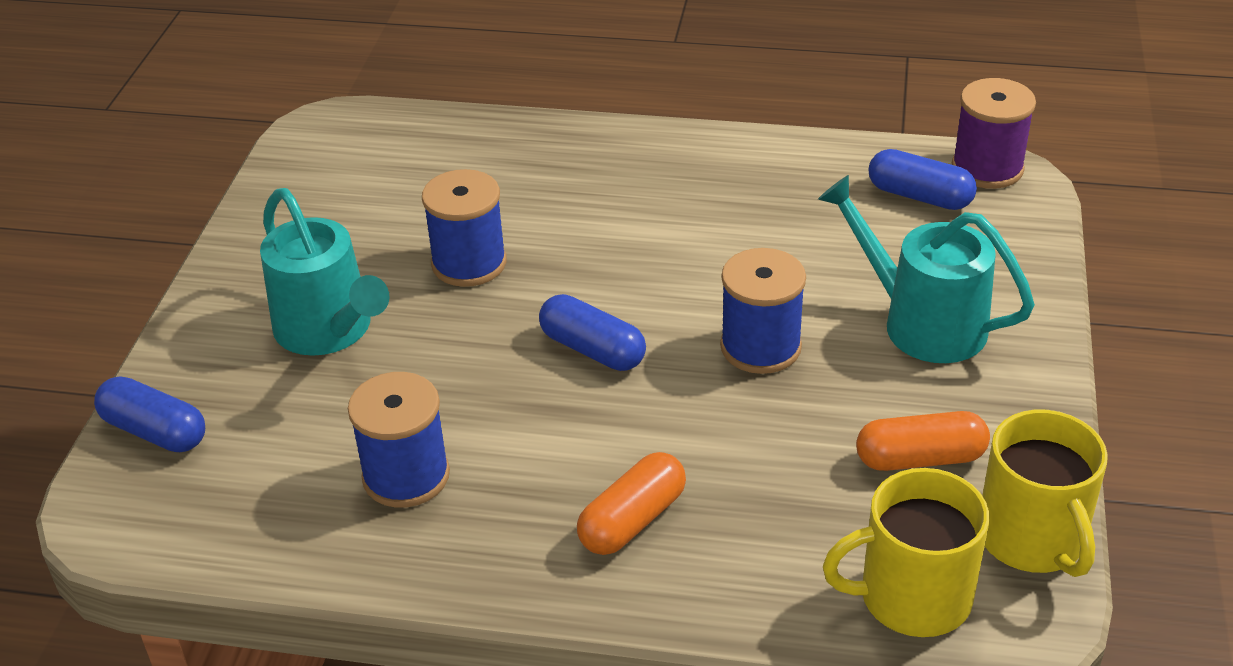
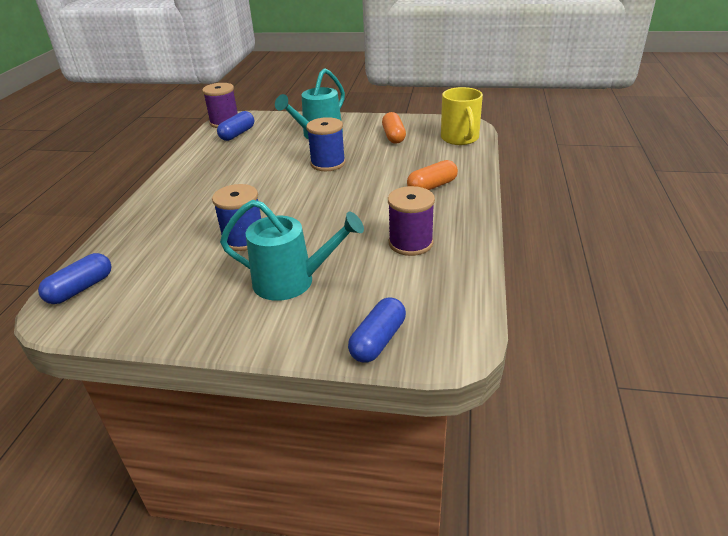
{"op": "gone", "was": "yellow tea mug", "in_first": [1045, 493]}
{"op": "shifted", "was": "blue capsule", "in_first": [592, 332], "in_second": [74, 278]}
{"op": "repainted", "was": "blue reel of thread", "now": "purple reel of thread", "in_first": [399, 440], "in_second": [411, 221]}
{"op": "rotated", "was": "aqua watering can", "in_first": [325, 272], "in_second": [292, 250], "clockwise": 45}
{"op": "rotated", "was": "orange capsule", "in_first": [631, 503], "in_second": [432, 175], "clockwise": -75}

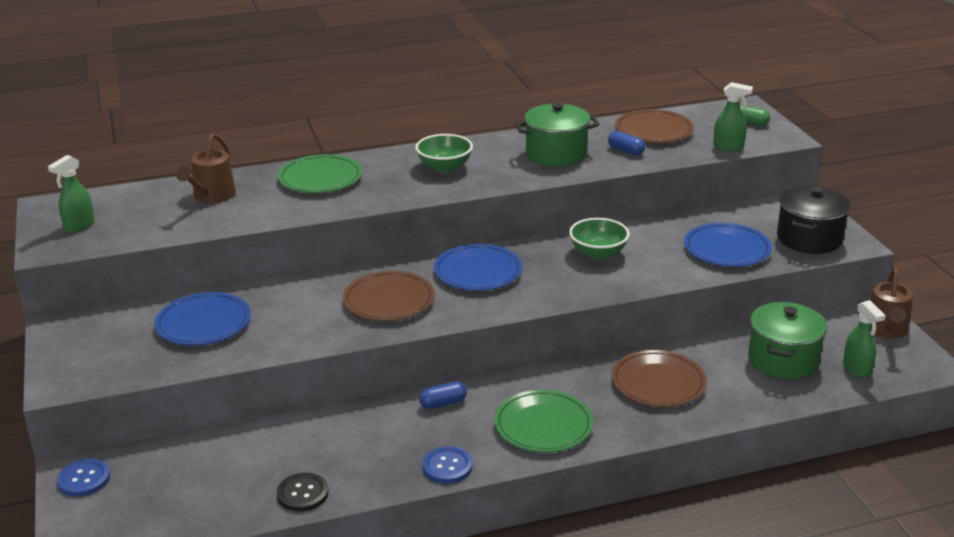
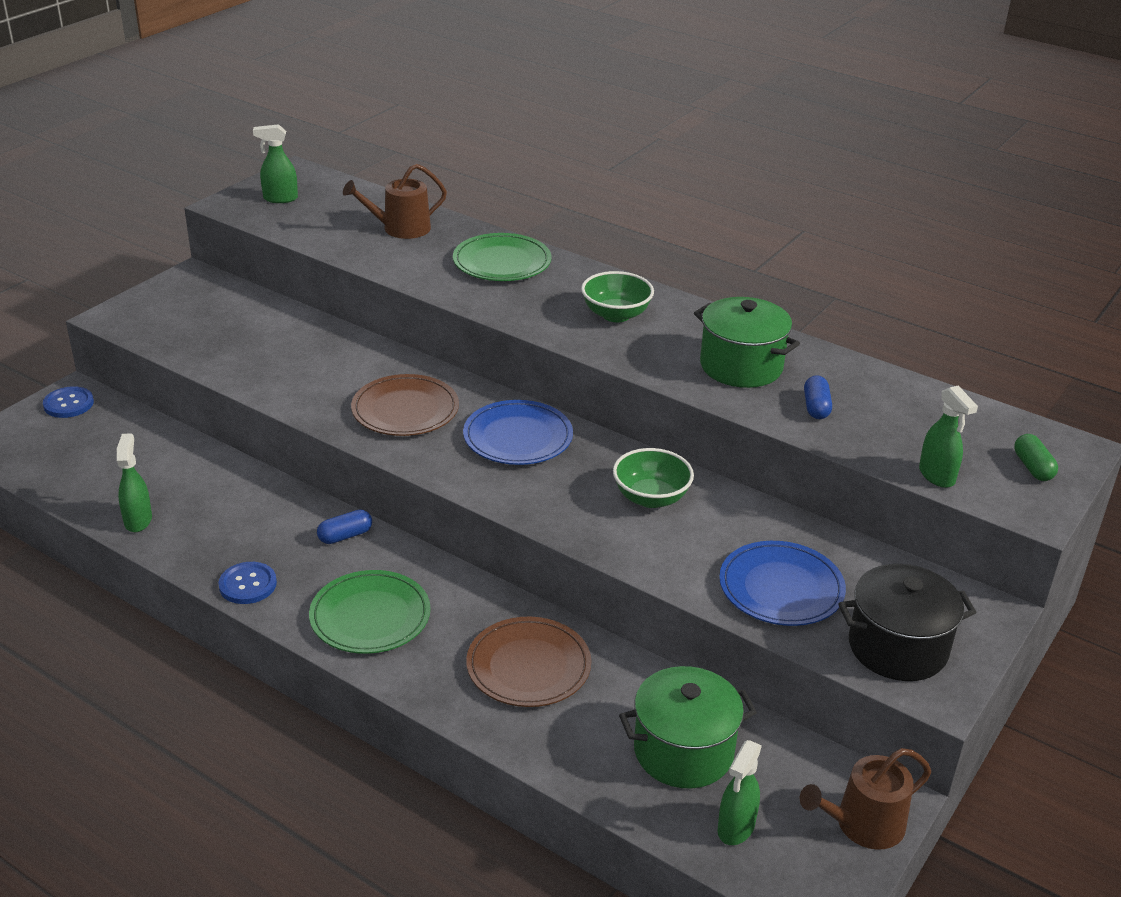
{"op": "gone", "was": "blue dinner plate", "in_first": [203, 319]}
{"op": "gone", "was": "dark brown dinner plate", "in_first": [654, 126]}
{"op": "swapped", "was": "jet-black shirt button", "now": "leaf-green sprayer", "in_first": [302, 492], "in_second": [134, 482]}
{"op": "rotated", "was": "blue capsule", "in_first": [443, 395], "in_second": [344, 526], "clockwise": -60}

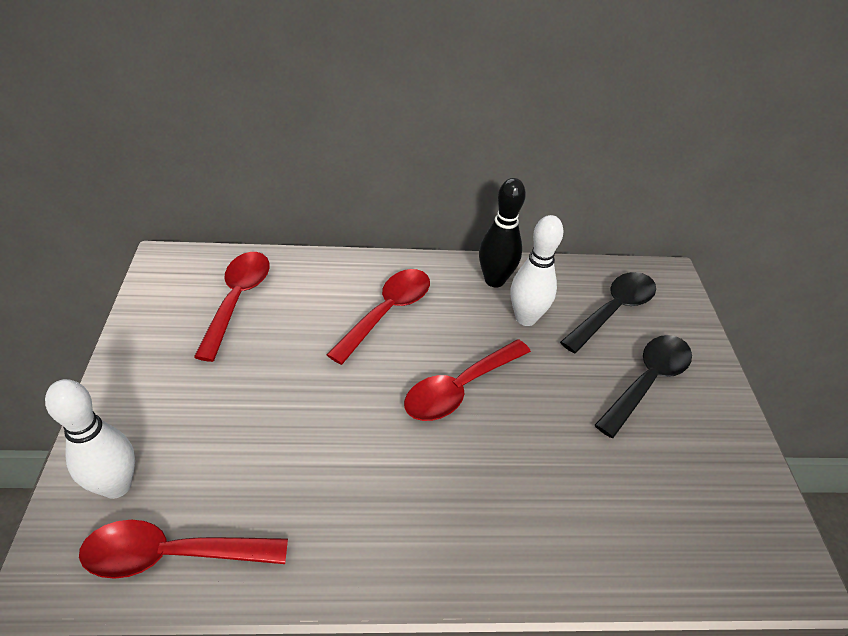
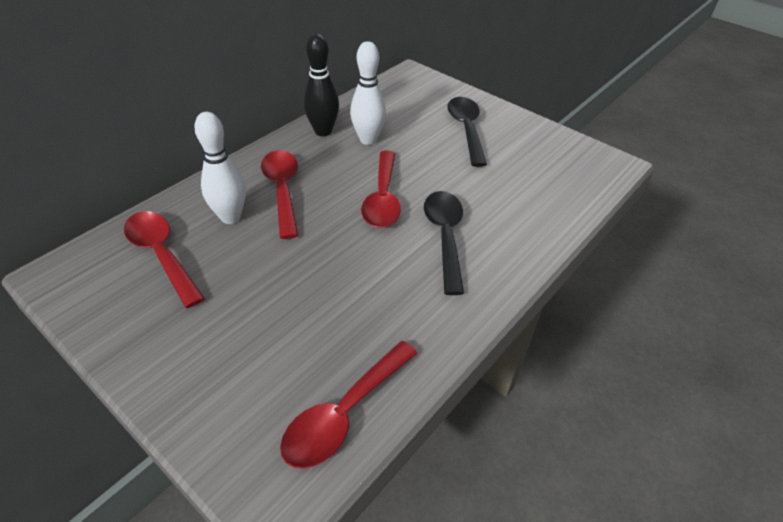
{"op": "shifted", "was": "white tenpin", "in_first": [90, 439], "in_second": [220, 168]}
{"op": "shifted", "was": "jet-black spoon", "in_first": [608, 312], "in_second": [444, 243]}

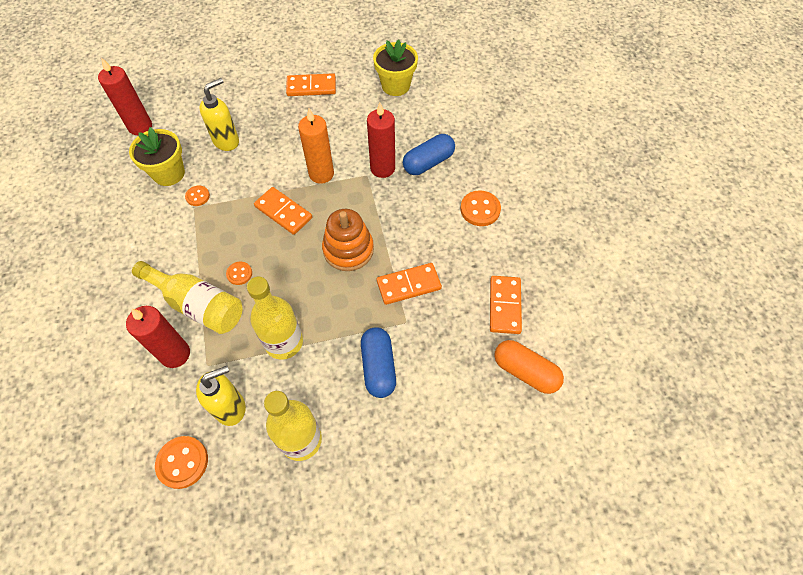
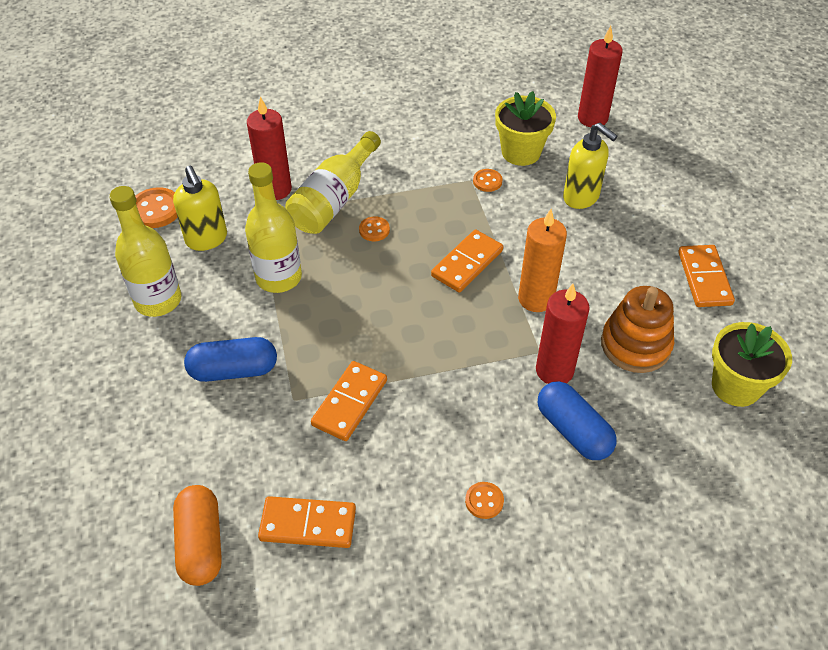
{"op": "shifted", "was": "orange ring stacker", "in_first": [348, 240], "in_second": [637, 329]}
{"op": "rotated", "was": "orange domino tile", "in_first": [409, 284], "in_second": [349, 401], "clockwise": 45}
{"op": "rotated", "was": "orange capsule", "in_first": [529, 367], "in_second": [197, 535], "clockwise": -45}
{"op": "scaled", "was": "orange shirt button", "in_first": [480, 208], "in_second": [484, 500], "ratio": 0.59}

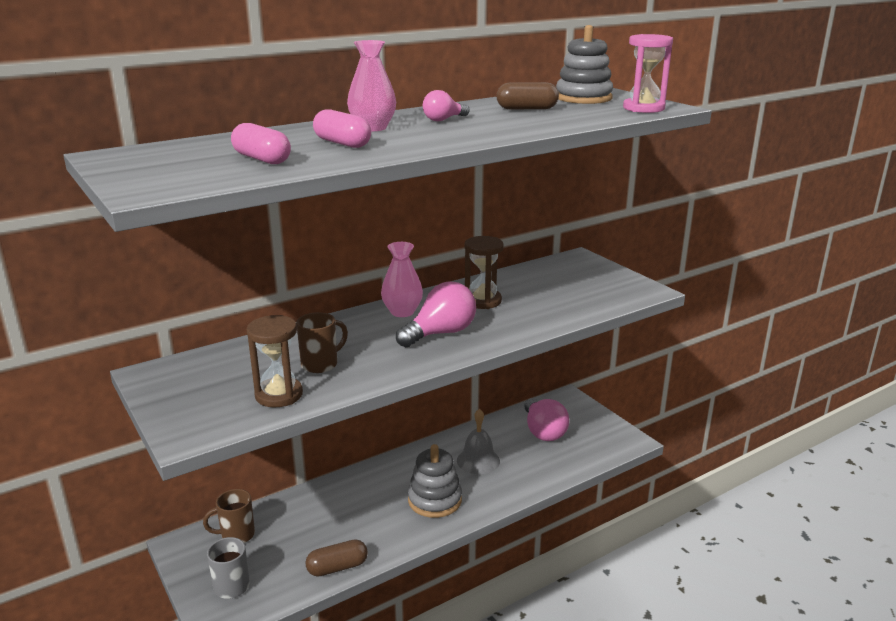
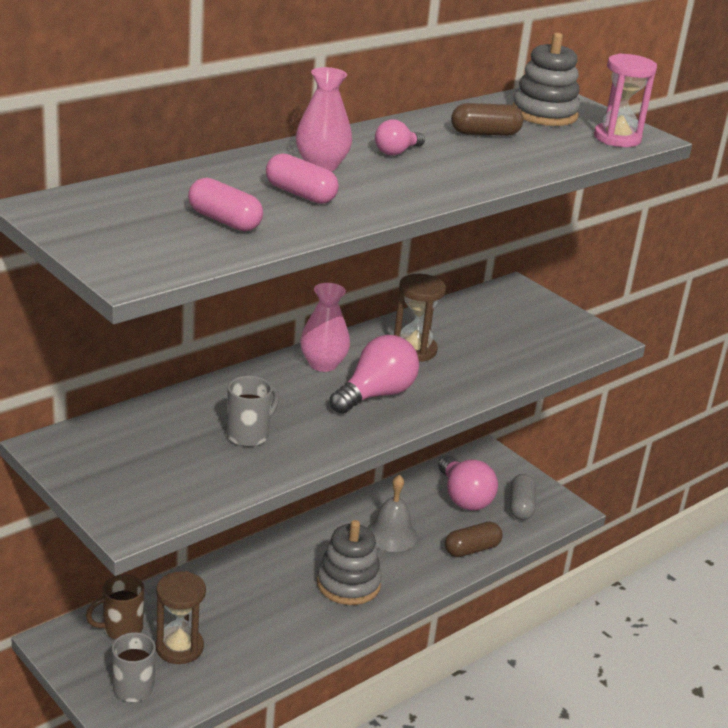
{"op": "new", "now": "gray capsule", "in_second": [523, 497]}
{"op": "shifted", "was": "dark brown sand timer", "in_first": [275, 361], "in_second": [180, 617]}
{"op": "shifted", "was": "dark brown capsule", "in_first": [336, 558], "in_second": [474, 539]}
{"op": "repainted", "was": "dark brown tea mug", "now": "gray tea mug", "in_first": [322, 342], "in_second": [253, 411]}

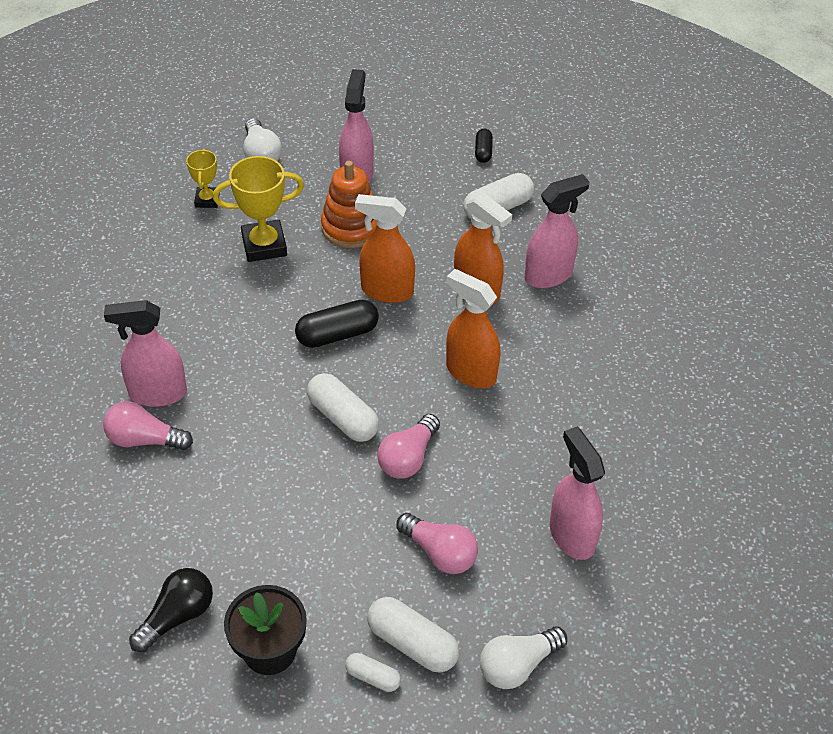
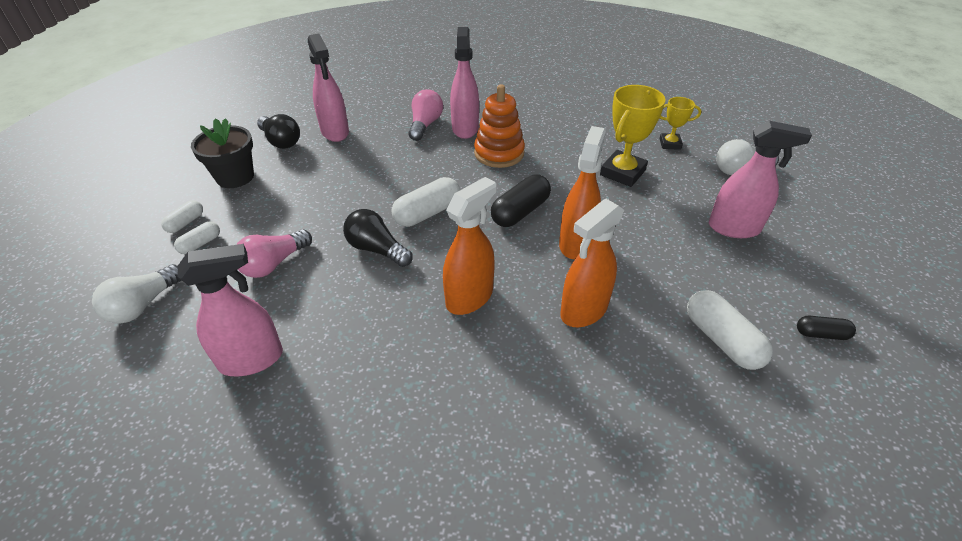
{"op": "shifted", "was": "orange ring stacker", "in_first": [349, 204], "in_second": [499, 126]}
{"op": "shifted", "was": "rosy sprayer", "in_first": [557, 231], "in_second": [328, 88]}
{"op": "repainted", "was": "rosy bulb", "now": "jet-black bulb", "in_first": [408, 446], "in_second": [378, 238]}
{"op": "rotated", "was": "yellow trophy", "in_first": [258, 209], "in_second": [633, 136], "clockwise": 45}
{"op": "rotated", "was": "jet-black capsule", "in_first": [337, 324], "in_second": [521, 201], "clockwise": 60}
{"op": "rotated", "was": "white bulb", "in_first": [523, 658], "in_second": [137, 294], "clockwise": -120}
{"op": "scaled", "was": "white capsule", "in_first": [413, 635], "in_second": [197, 237], "ratio": 0.57}

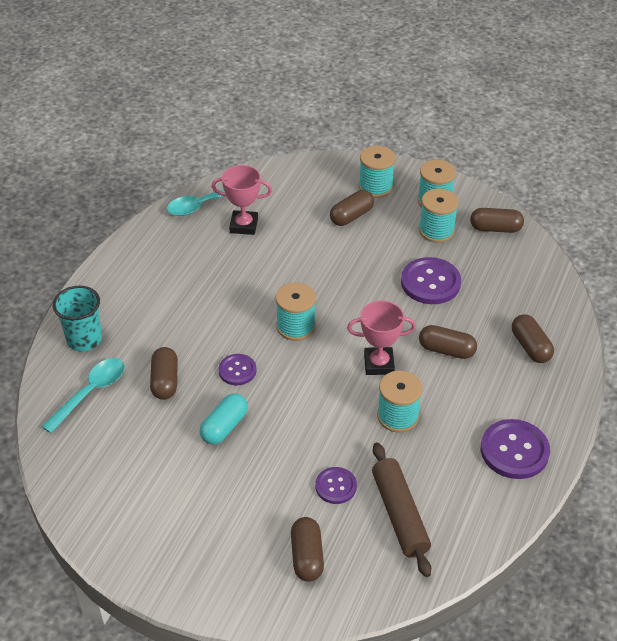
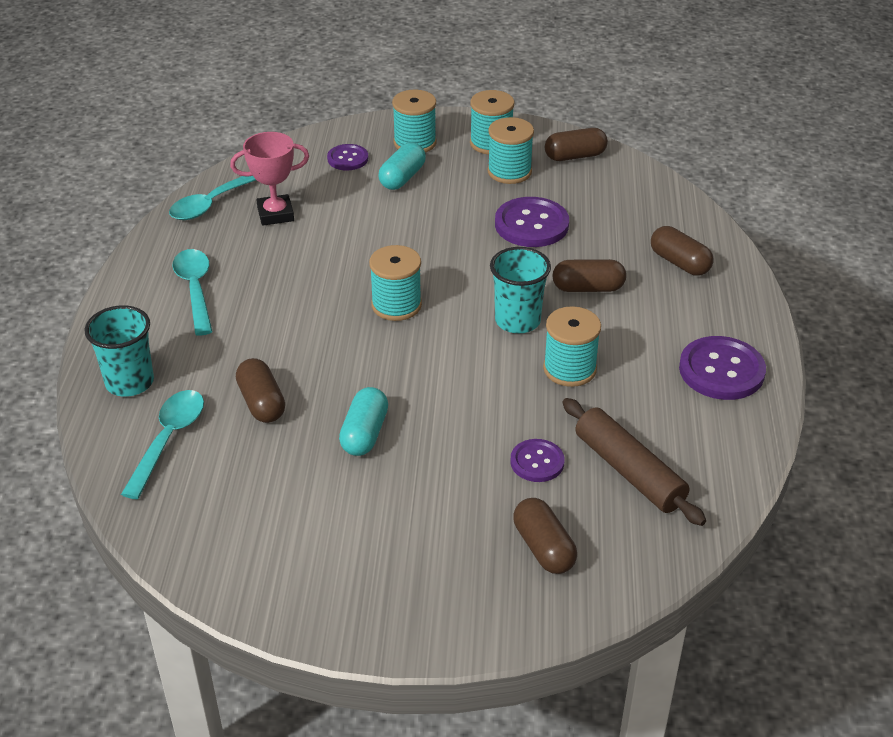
{"op": "new", "now": "aqua spoon", "in_second": [193, 292]}
{"op": "shifted", "was": "purple shirt button", "in_first": [238, 369], "in_second": [347, 157]}
{"op": "swapped", "was": "rosy trophy", "now": "aqua cup", "in_first": [381, 337], "in_second": [520, 290]}
{"op": "repainted", "was": "dark brown capsule", "now": "aqua capsule", "in_first": [352, 208], "in_second": [402, 166]}

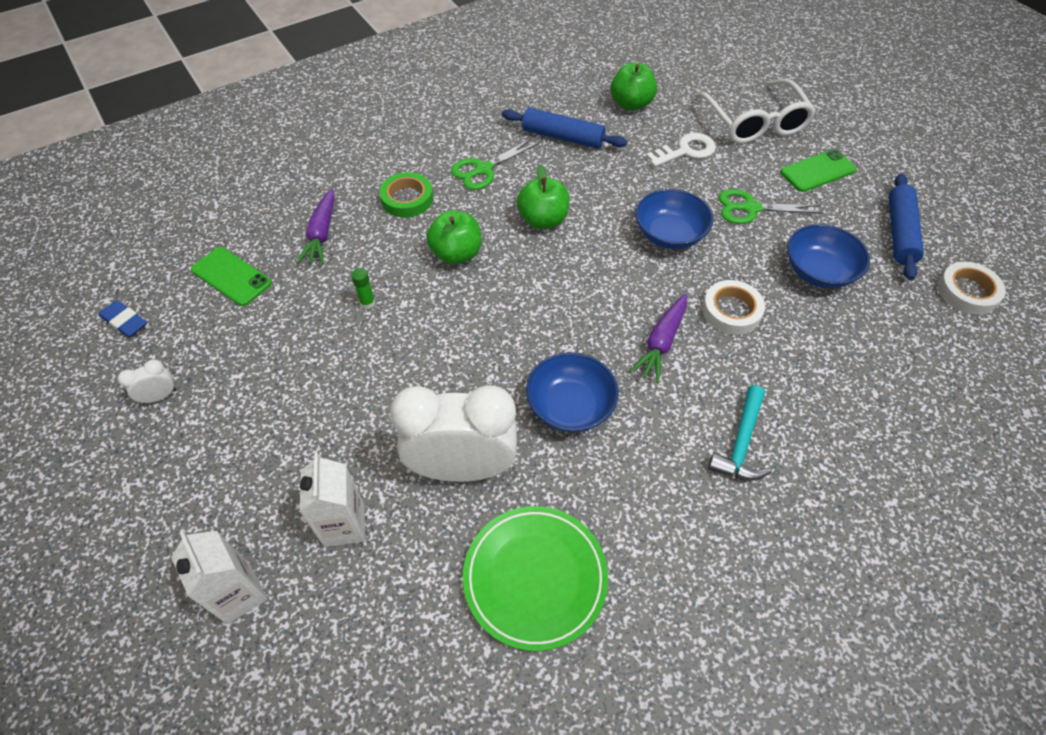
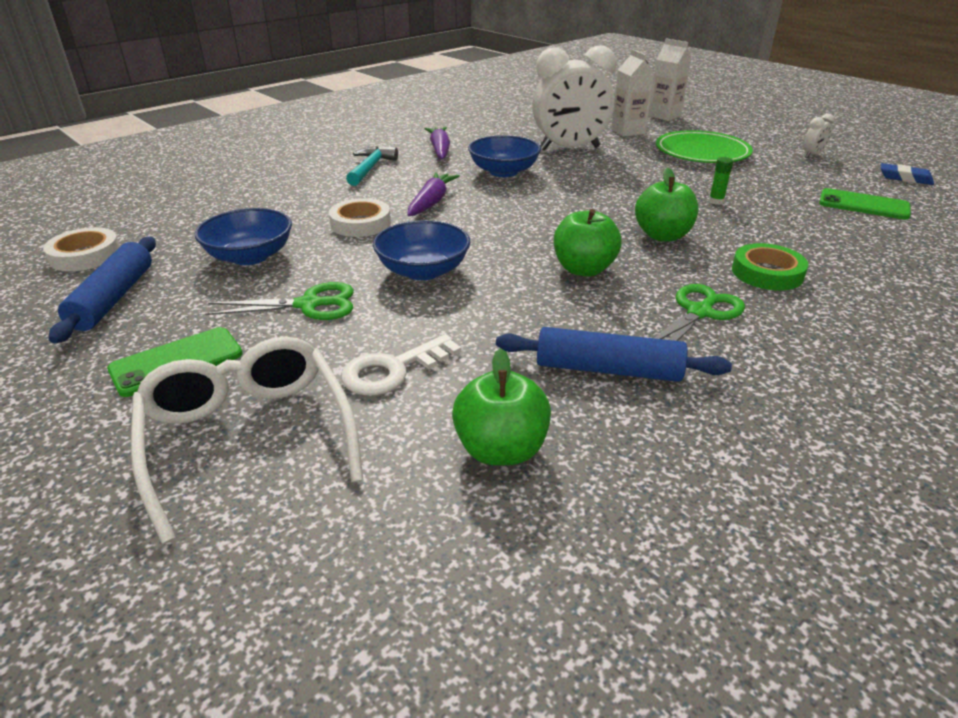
{"op": "shifted", "was": "purple toy carrot", "in_first": [315, 227], "in_second": [437, 143]}
{"op": "shifted", "was": "leaf-green dinner plate", "in_first": [535, 578], "in_second": [704, 146]}

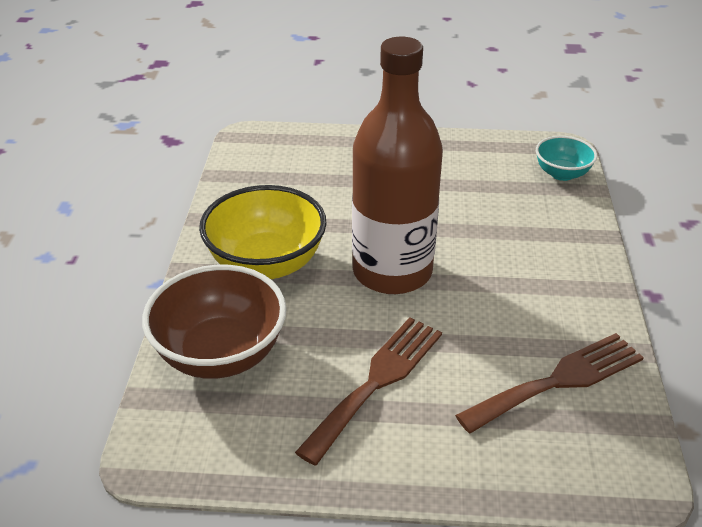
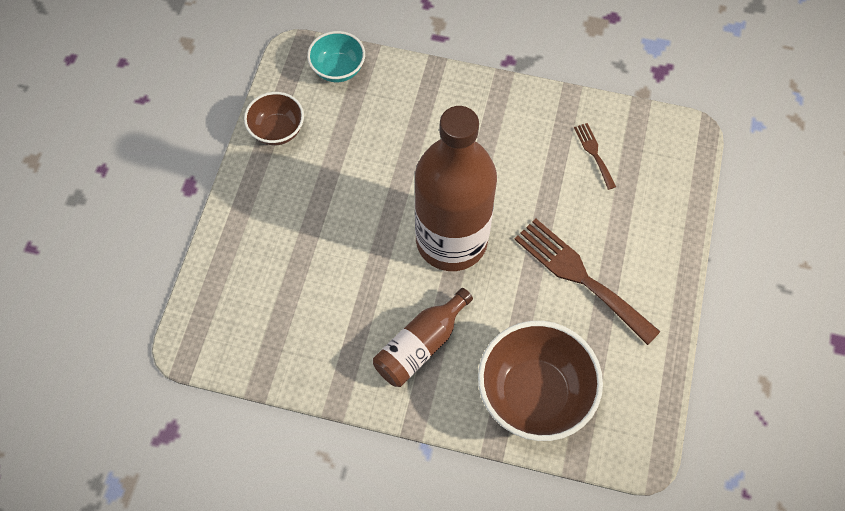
{"op": "new", "now": "dark brown deep dish", "in_second": [274, 118]}
{"op": "swapped", "was": "yellow deep dish", "now": "dark brown drink bottle", "in_first": [263, 232], "in_second": [423, 337]}
{"op": "scaled", "was": "dark brown dinner fork", "in_first": [549, 383], "in_second": [595, 156], "ratio": 0.49}

